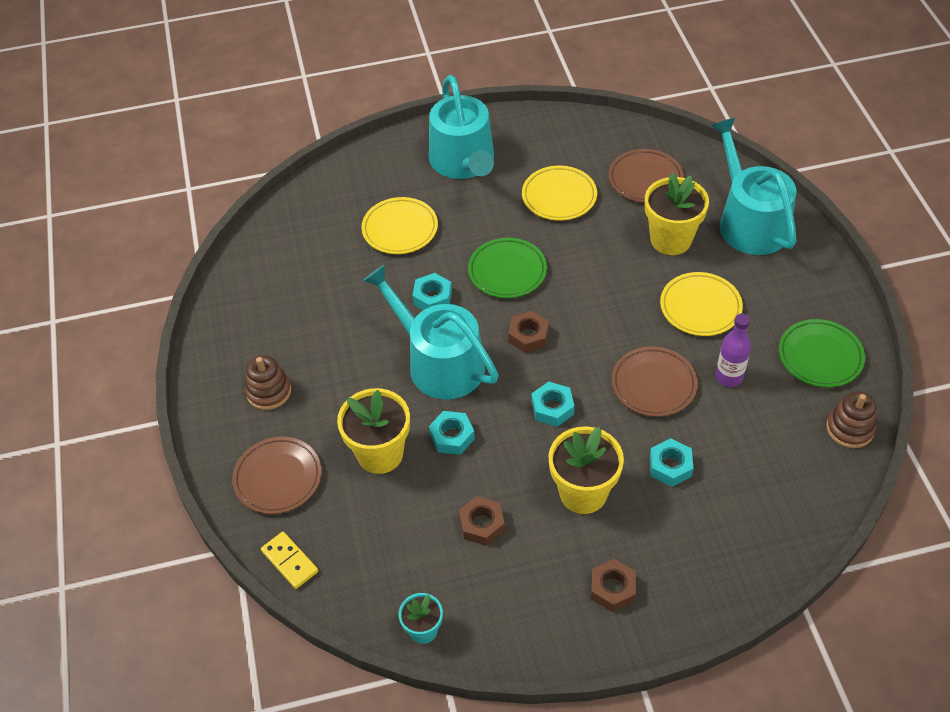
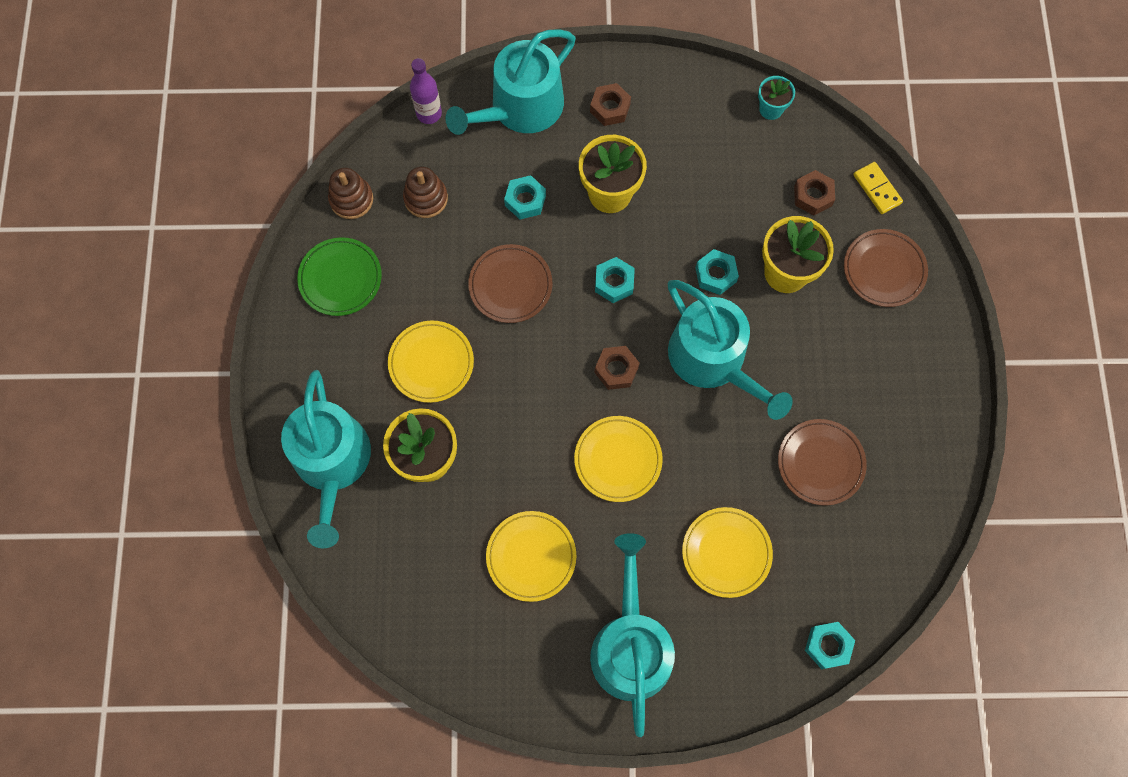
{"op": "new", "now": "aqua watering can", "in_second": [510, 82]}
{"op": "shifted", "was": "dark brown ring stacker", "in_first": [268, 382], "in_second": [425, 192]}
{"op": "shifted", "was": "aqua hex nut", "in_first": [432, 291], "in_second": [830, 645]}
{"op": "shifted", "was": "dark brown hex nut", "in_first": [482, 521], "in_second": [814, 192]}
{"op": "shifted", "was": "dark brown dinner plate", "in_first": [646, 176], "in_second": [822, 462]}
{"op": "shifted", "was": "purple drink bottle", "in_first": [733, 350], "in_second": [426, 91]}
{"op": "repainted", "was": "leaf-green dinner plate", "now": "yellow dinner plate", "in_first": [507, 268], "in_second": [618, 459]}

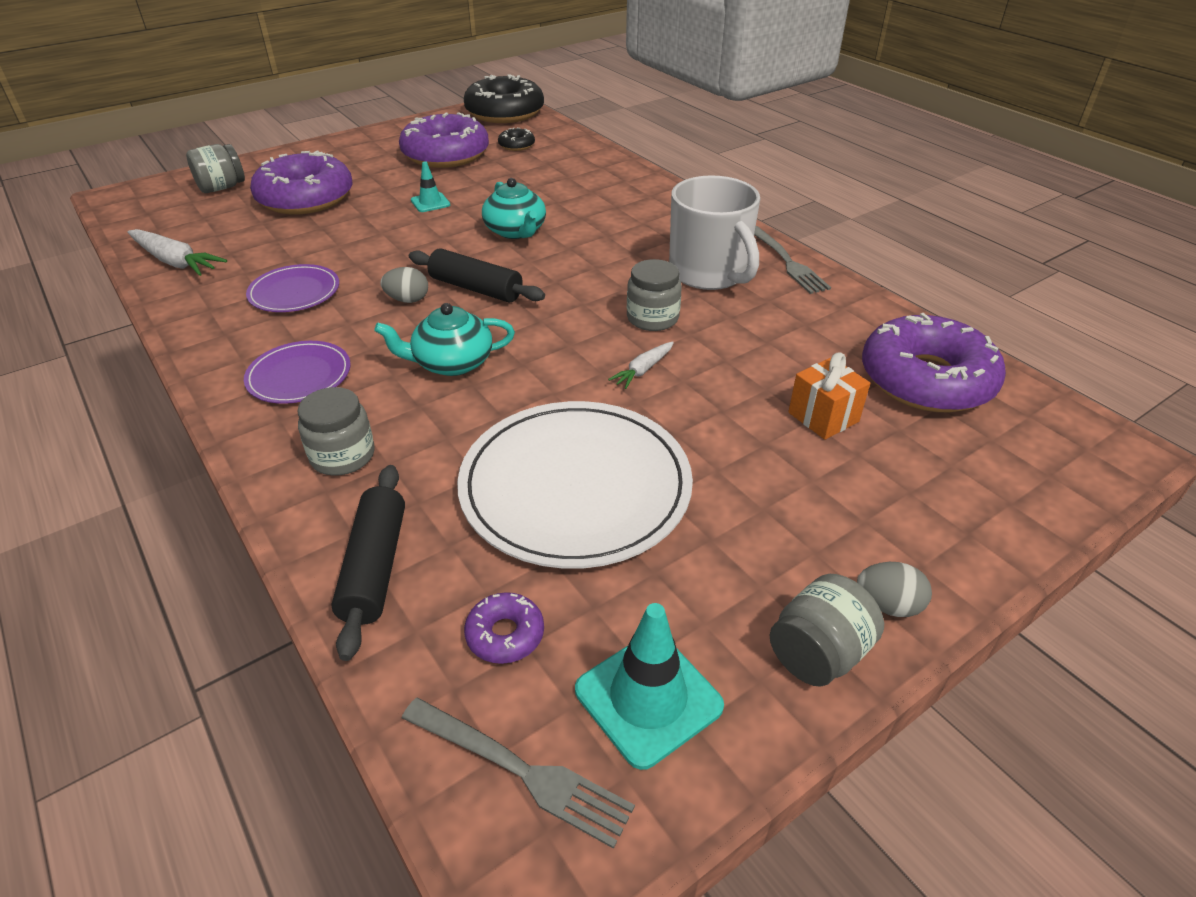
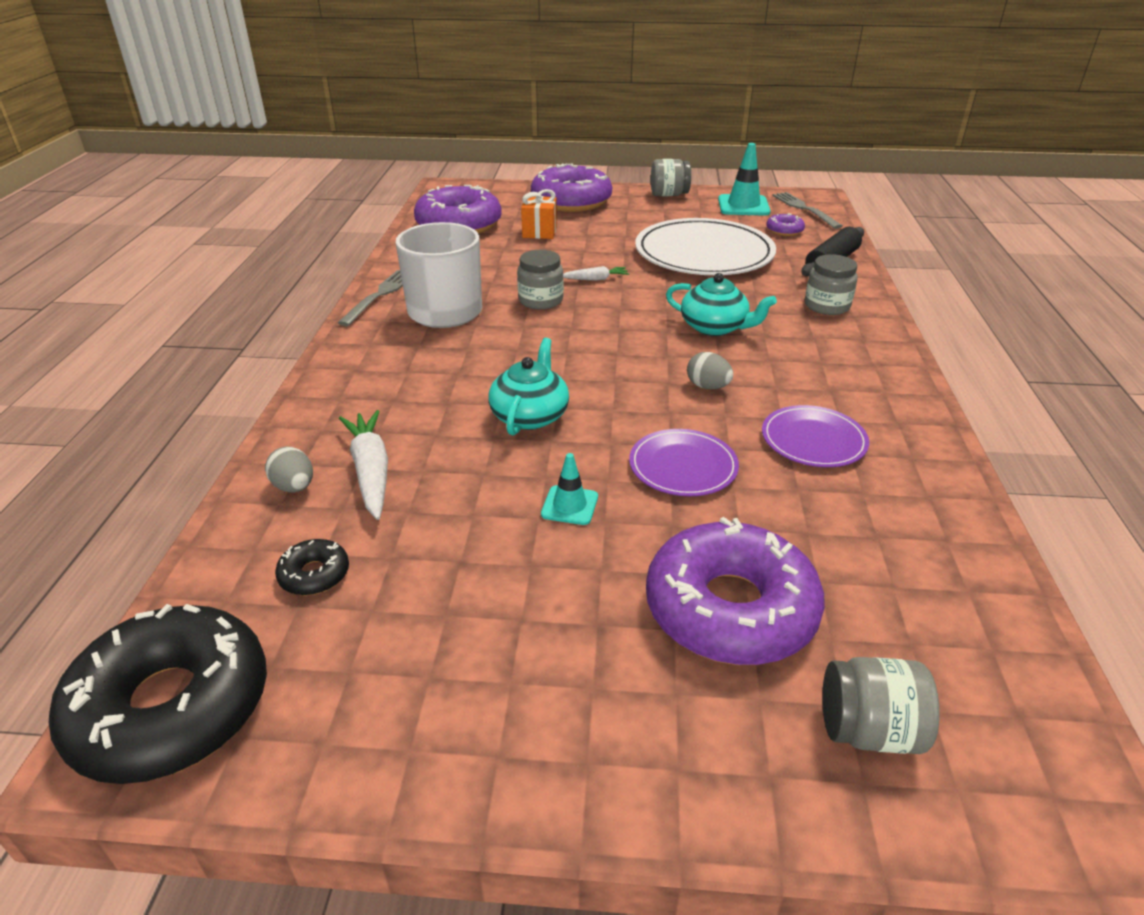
{"op": "gone", "was": "jet-black rolling pin", "in_first": [477, 276]}
{"op": "shifted", "was": "white toy carrot", "in_first": [177, 252], "in_second": [363, 465]}
{"op": "shifted", "was": "purple dinner plate", "in_first": [297, 372], "in_second": [684, 462]}
{"op": "shifted", "was": "purple doughnut", "in_first": [444, 140], "in_second": [571, 188]}
{"op": "shifted", "was": "gray egg", "in_first": [894, 589], "in_second": [289, 469]}

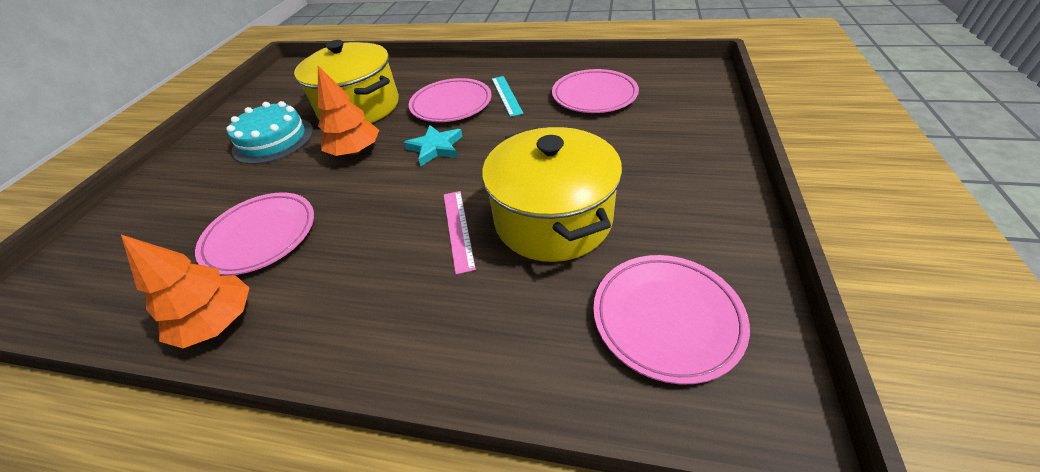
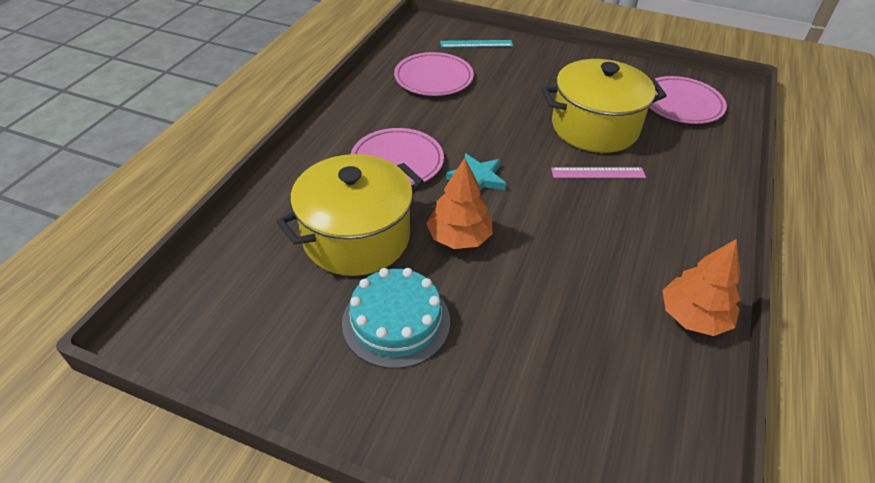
{"op": "gone", "was": "rosy dinner plate", "in_first": [254, 234]}
{"op": "shifted", "was": "aqua measuring stick", "in_first": [508, 96], "in_second": [476, 43]}

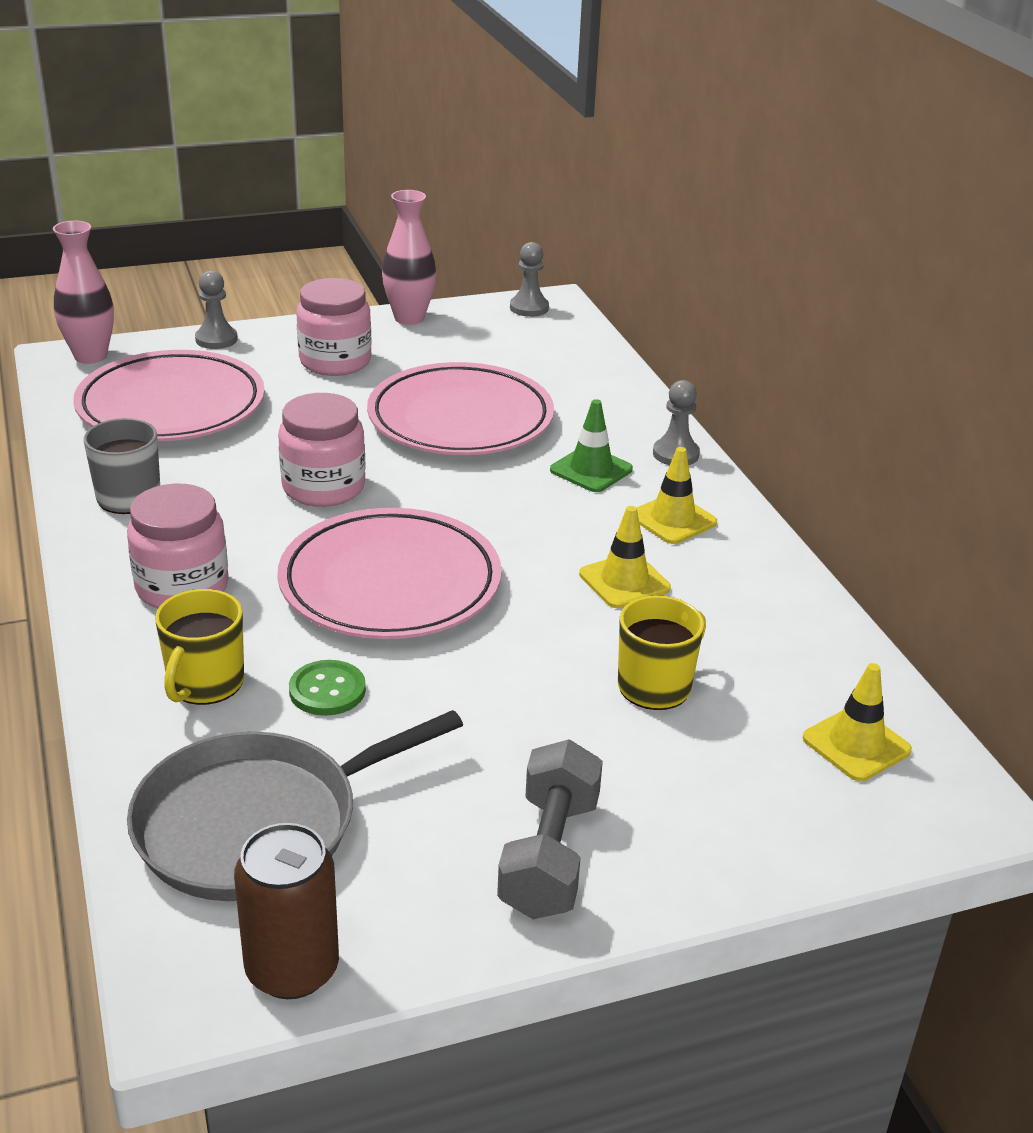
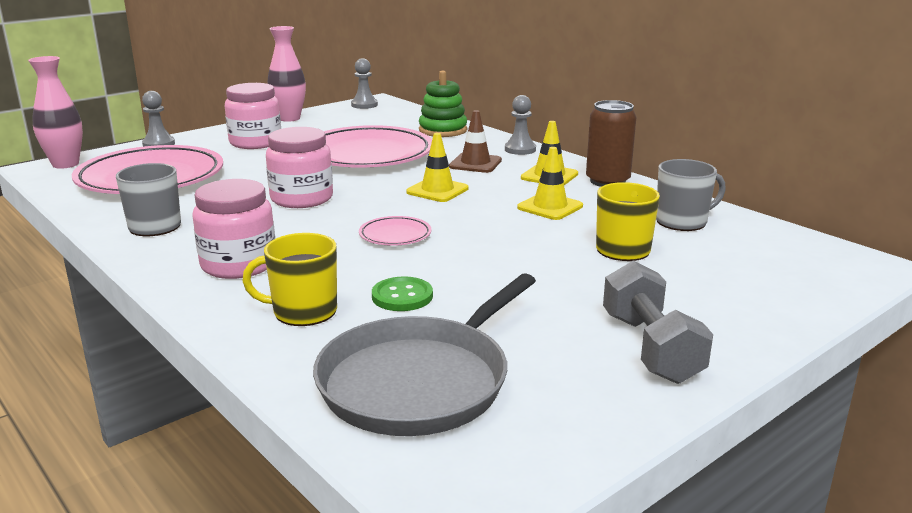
{"op": "new", "now": "leaf-green ring stacker", "in_second": [443, 104]}
{"op": "new", "now": "gray tea mug", "in_second": [691, 195]}
{"op": "shifted", "was": "dark brown soda can", "in_first": [286, 911], "in_second": [611, 143]}
{"op": "shifted", "was": "yellow road cone", "in_first": [857, 722], "in_second": [437, 167]}
{"op": "repainted", "was": "leaf-green road cone", "now": "dark brown road cone", "in_first": [591, 445], "in_second": [475, 141]}
{"op": "rotated", "was": "yellow tea mug", "in_first": [199, 647], "in_second": [289, 279], "clockwise": 90}
{"op": "scaled", "was": "rosy dinner plate", "in_first": [390, 573], "in_second": [395, 231], "ratio": 0.43}

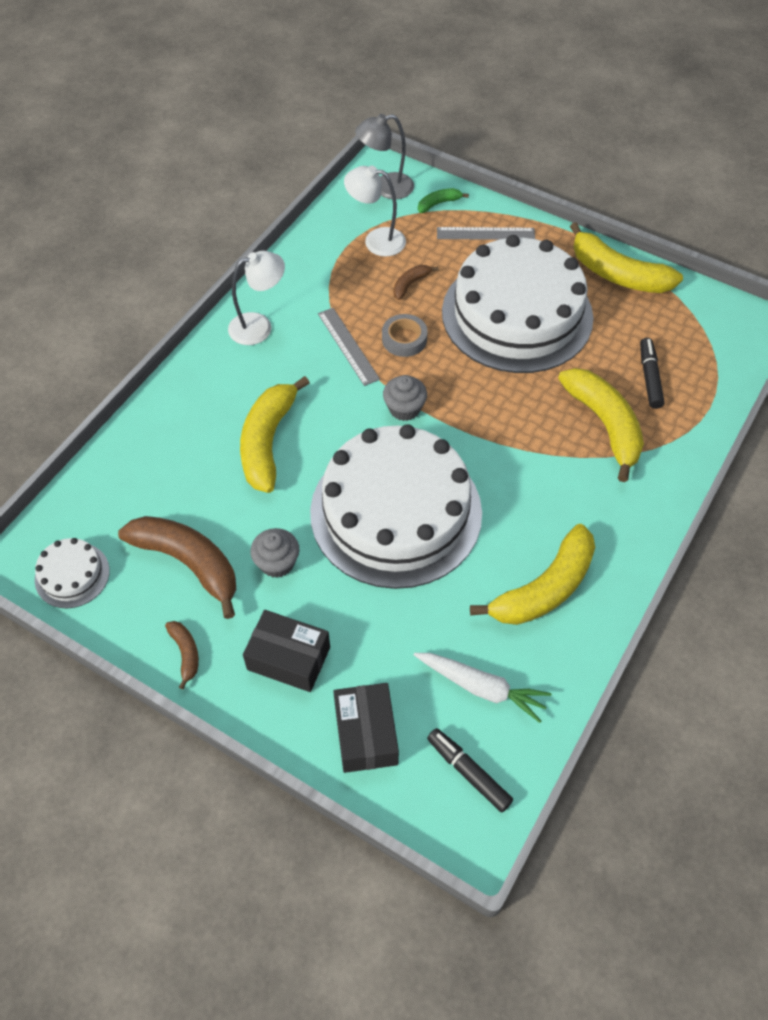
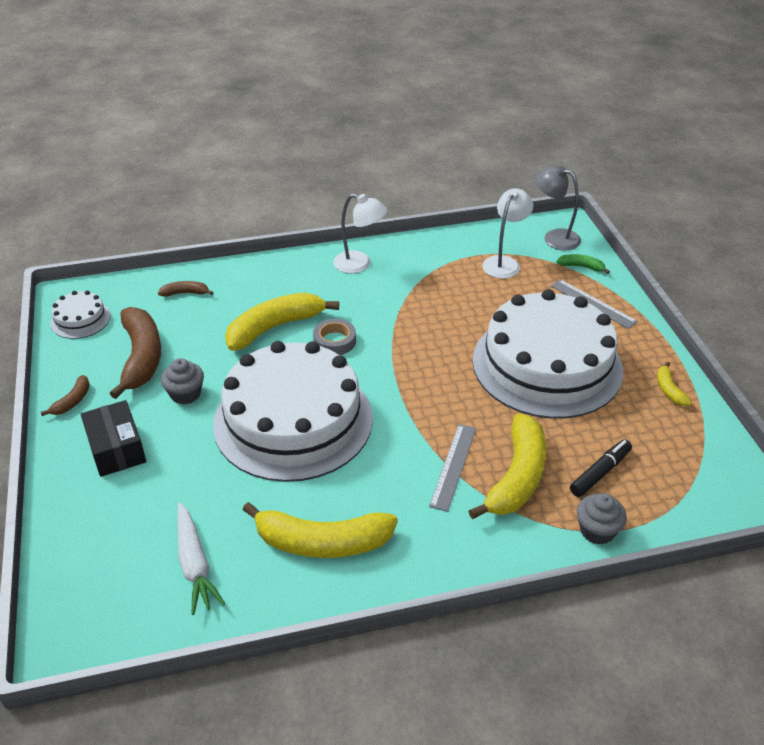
{"op": "gone", "was": "jet-black box", "in_first": [366, 728]}
{"op": "gone", "was": "jet-black marker pen", "in_first": [470, 770]}
{"op": "shifted", "was": "gray measuring stick", "in_first": [349, 347], "in_second": [452, 468]}
{"op": "shifted", "was": "gray sticky tape", "in_first": [405, 335], "in_second": [334, 337]}
{"op": "shifted", "was": "gray muffin", "in_first": [405, 398], "in_second": [602, 519]}
{"op": "shifted", "was": "dark brown banana", "in_first": [415, 282], "in_second": [186, 289]}
{"op": "rotated", "was": "white desk lamp", "in_first": [375, 210], "in_second": [507, 233], "clockwise": 60}
{"op": "scaled", "was": "yellow banana", "in_first": [626, 257], "in_second": [674, 384], "ratio": 0.46}

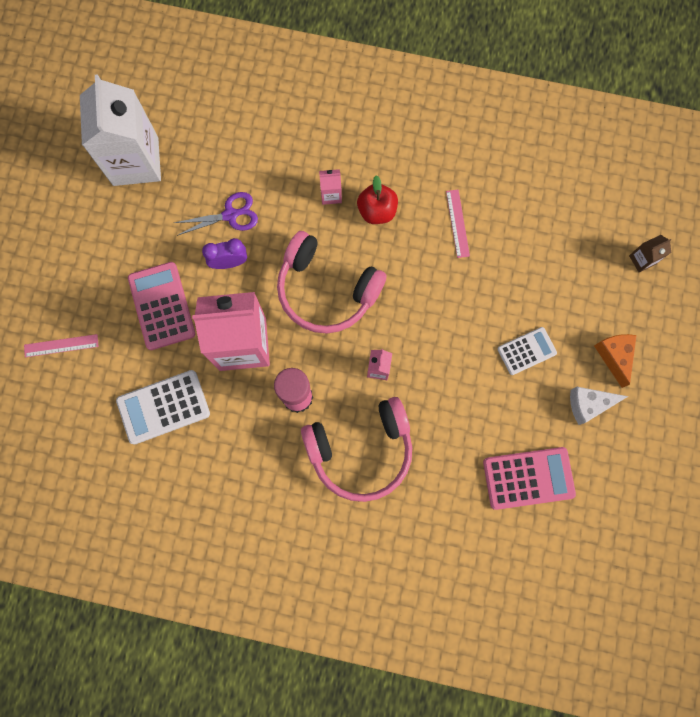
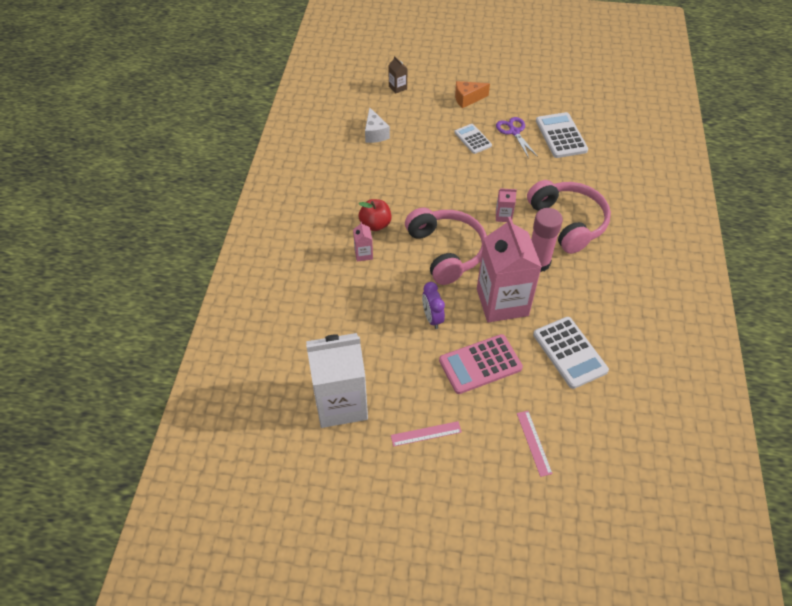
{"op": "shifted", "was": "purple scissors", "in_first": [216, 214], "in_second": [517, 137]}
{"op": "shifted", "was": "rosy measuring stick", "in_first": [458, 224], "in_second": [426, 434]}
{"op": "shifted", "was": "white cheese wedge", "in_first": [599, 406], "in_second": [377, 125]}
{"op": "repainted", "was": "rosy pocket calculator", "now": "white pocket calculator", "in_first": [529, 478], "in_second": [562, 135]}
{"op": "rotated", "was": "rosy headset", "in_first": [332, 282], "in_second": [446, 246], "clockwise": -45}

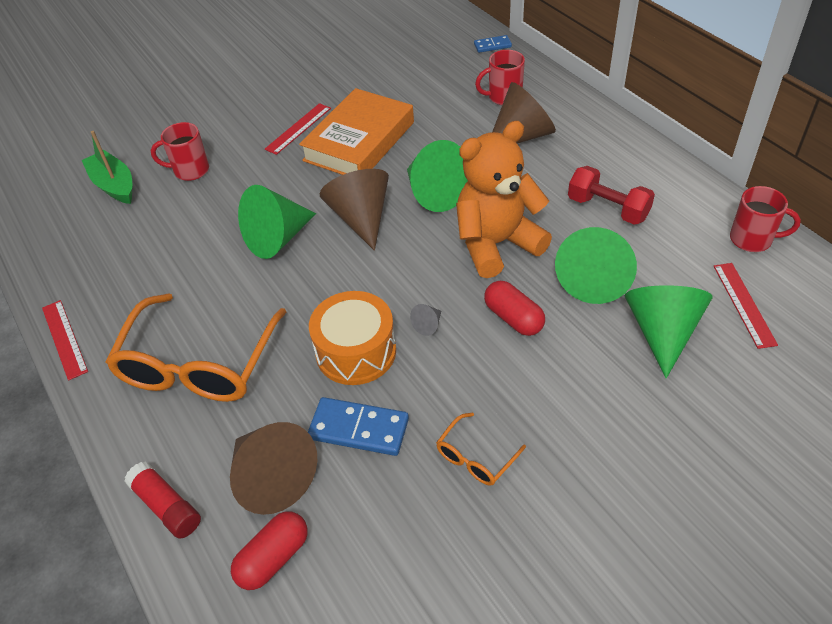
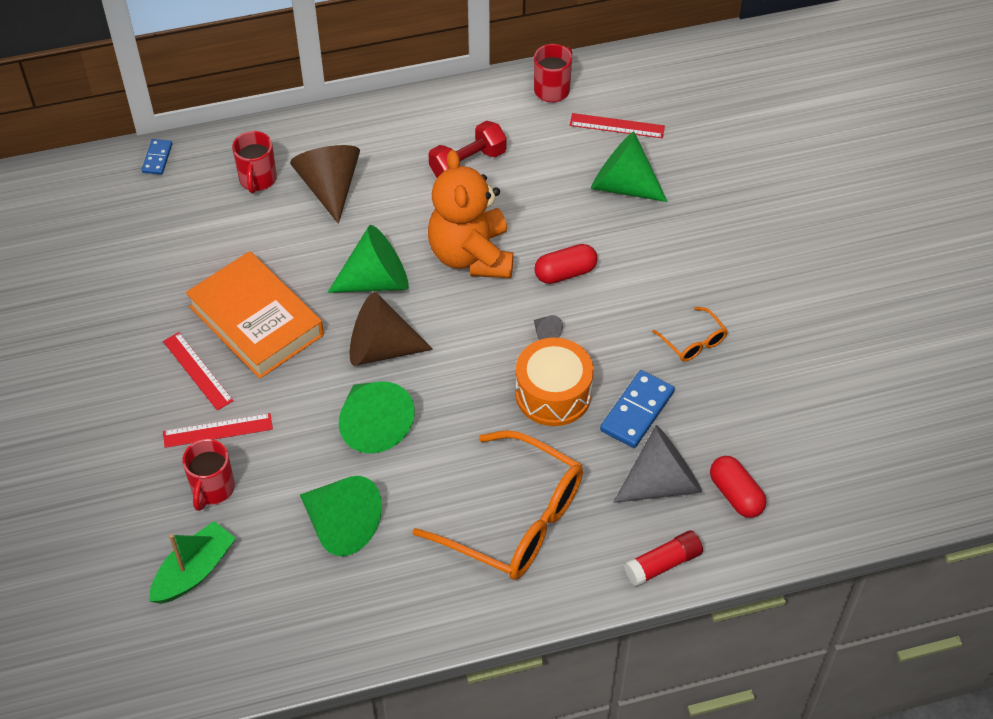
{"op": "shifted", "was": "crimson measuring stick", "in_first": [65, 340], "in_second": [218, 430]}
{"op": "shifted", "was": "leaf-green cone", "in_first": [596, 265], "in_second": [341, 516]}
{"op": "repainted", "was": "dark brown cone", "now": "gray cone", "in_first": [273, 468], "in_second": [657, 464]}
{"op": "rotated", "was": "leaf-green sailboat", "in_first": [107, 167], "in_second": [192, 562], "clockwise": 150}

